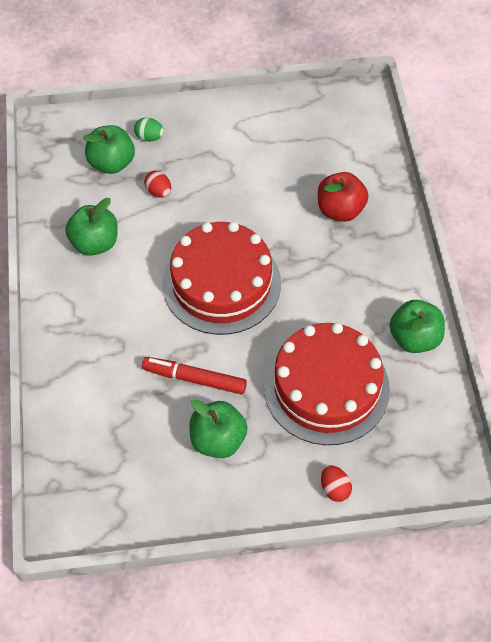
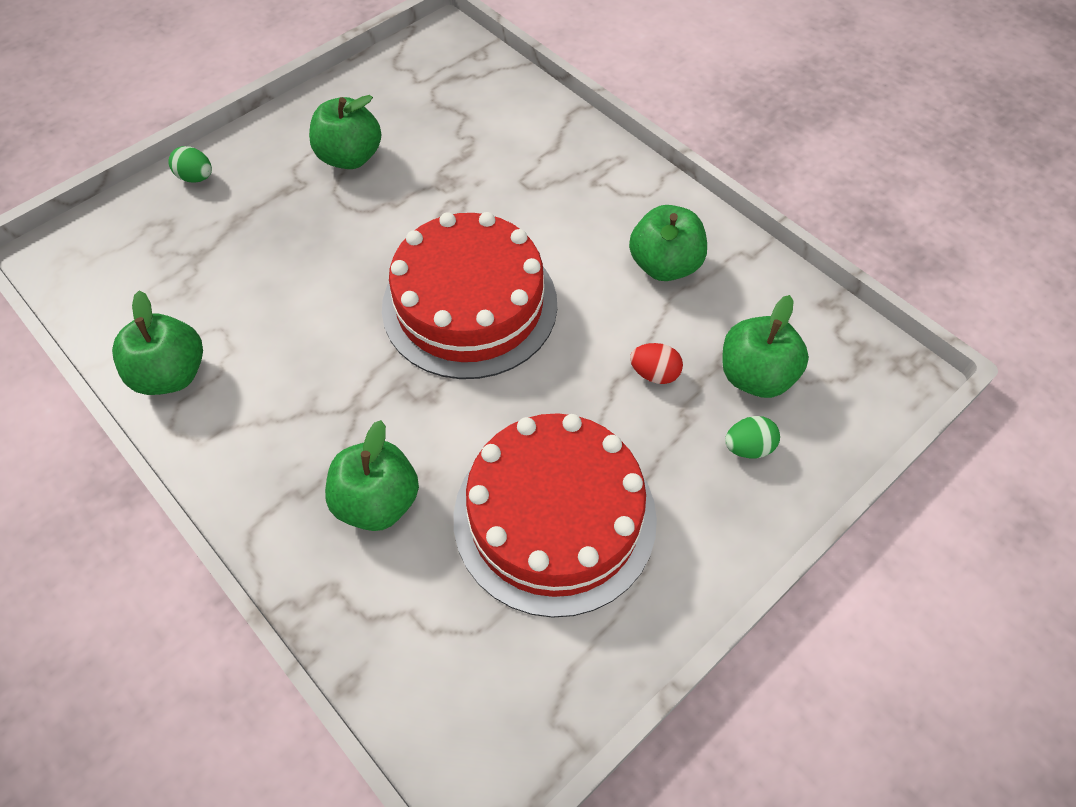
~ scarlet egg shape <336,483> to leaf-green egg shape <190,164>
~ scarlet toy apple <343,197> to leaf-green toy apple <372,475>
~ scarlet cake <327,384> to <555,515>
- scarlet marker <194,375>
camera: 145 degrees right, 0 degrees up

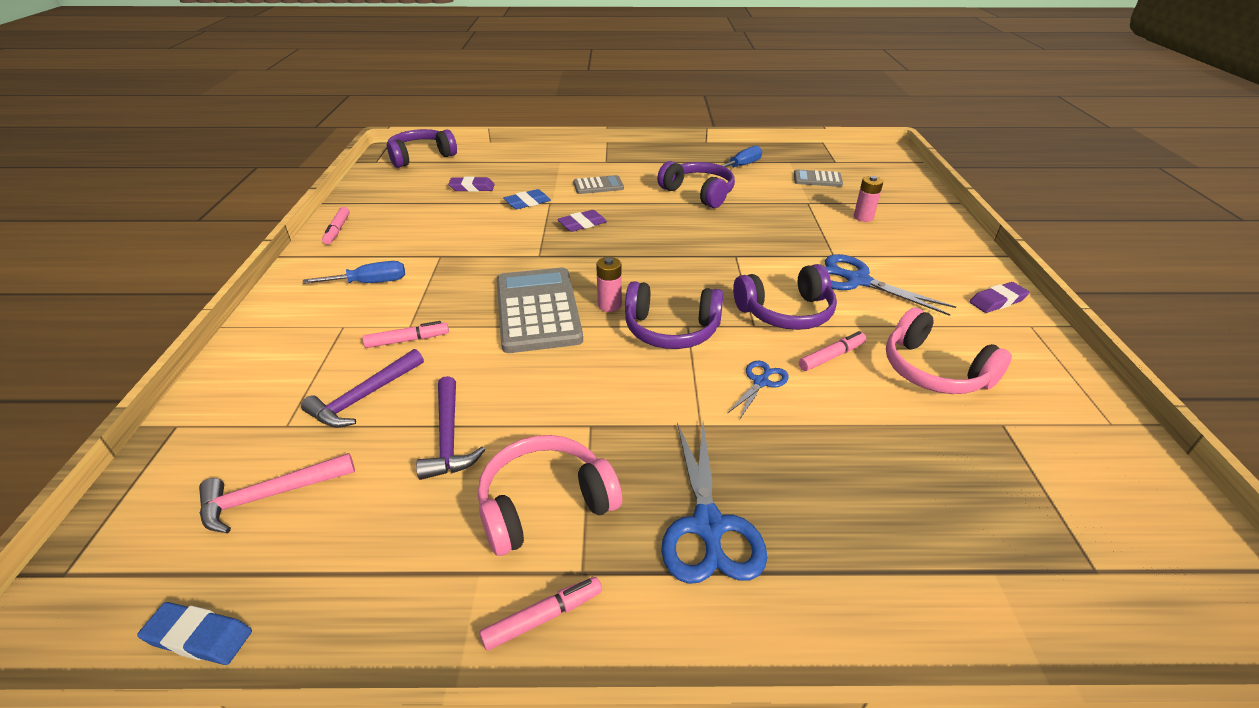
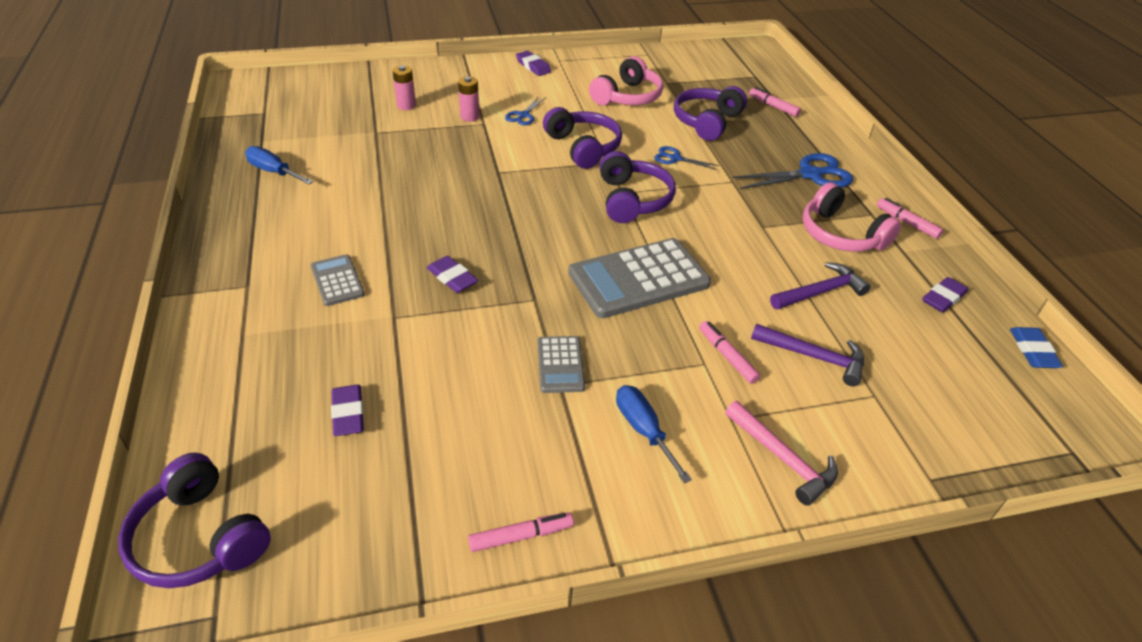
~ pink battery <609,284> to <468,99>
~ cobalt shears <890,285> = <525,111> x0.54
~ ash-grey adding machine <818,178> to <561,364>
~ violet headset <696,184> to <710,113>
~ pink claw hammer <277,493> to <781,453>
~ pink marker <832,351> to <775,102>
+ violet pencil eraser <945,295>
- cobalt pencil eraser <527,199>
camera: 105 degrees left, 5 degrees up

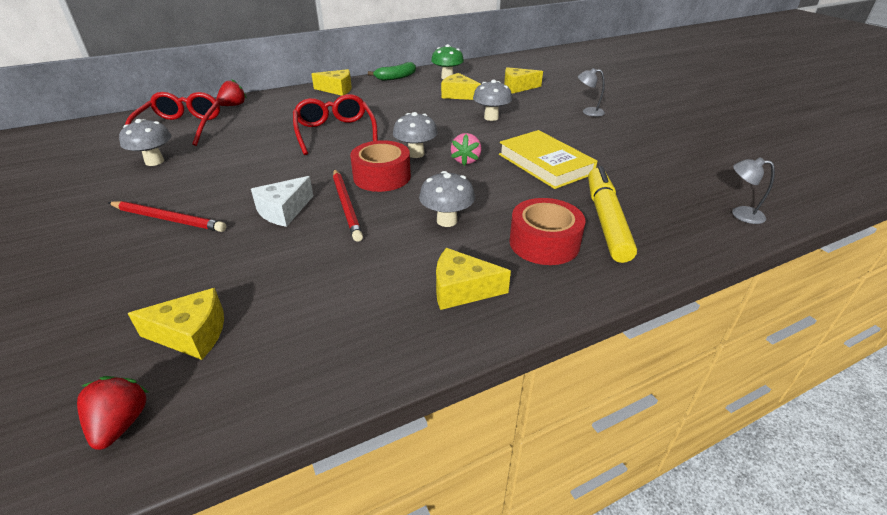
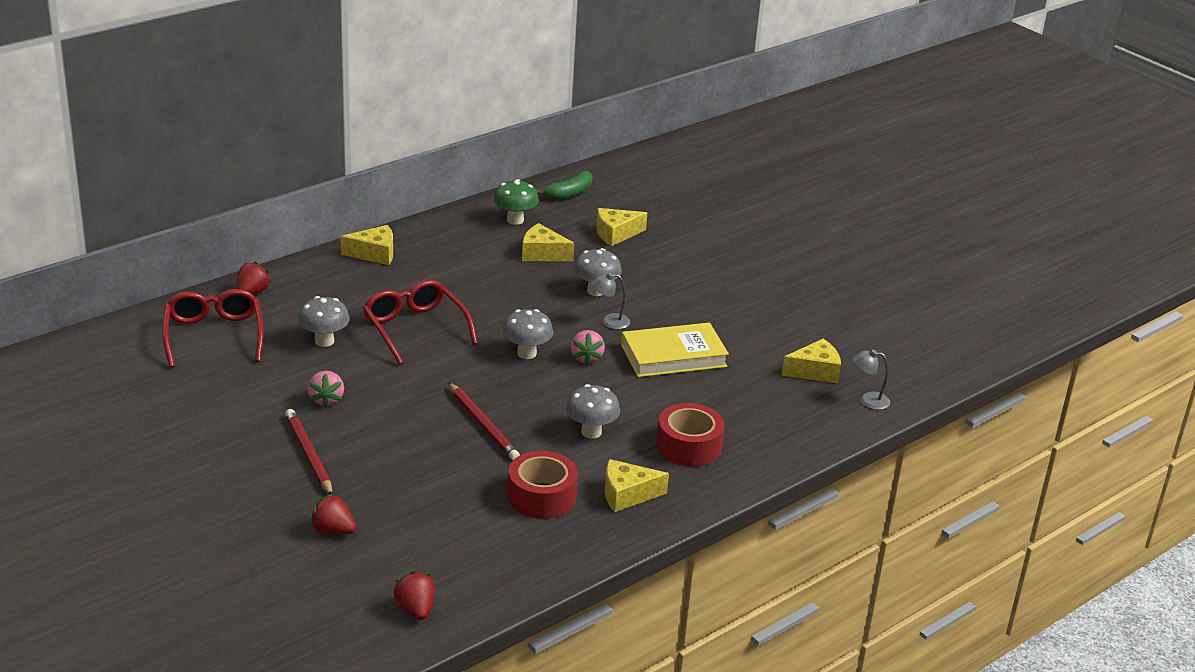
~ scarlet lead pencil <167,216> = <309,452> 120 degrees counterclockwise
~ ash-grey mushroom <145,142> to <324,321>
+ pink toy strawberry <326,389>
+ scarlet toy strawberry <333,514>
~ scarlet tape <380,166> to <542,485>
~ leaf-green banana <392,71> to <564,185>
~ ash-grey desk lamp <591,92> to <610,301>
~ golden book <548,159> = <675,350> 60 degrees counterclockwise
~ golden piece of cheese <175,324> to <811,361>
- pure white piece of cheese <282,201>
- golden marker <612,214>
camera: 15 degrees left, 5 degrees down

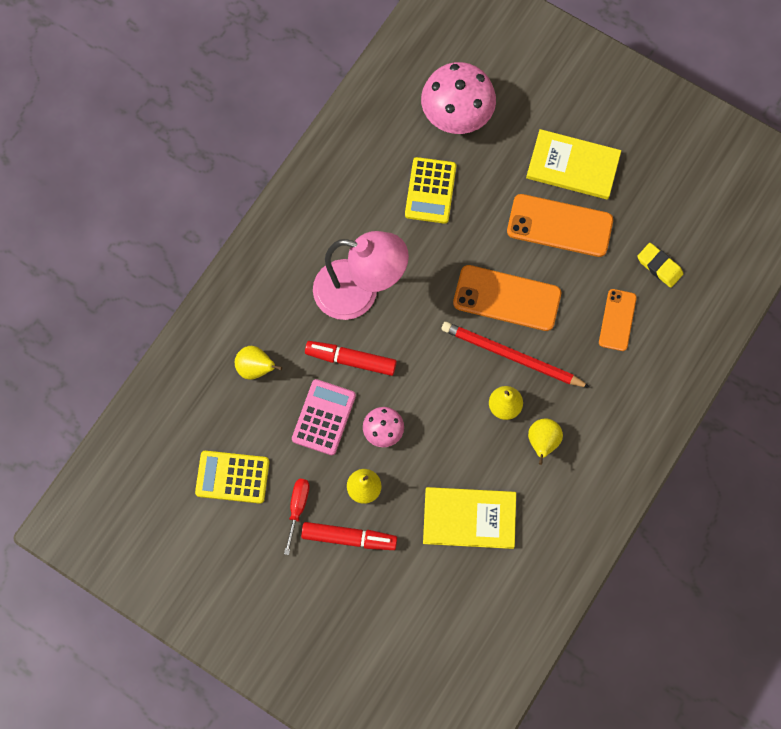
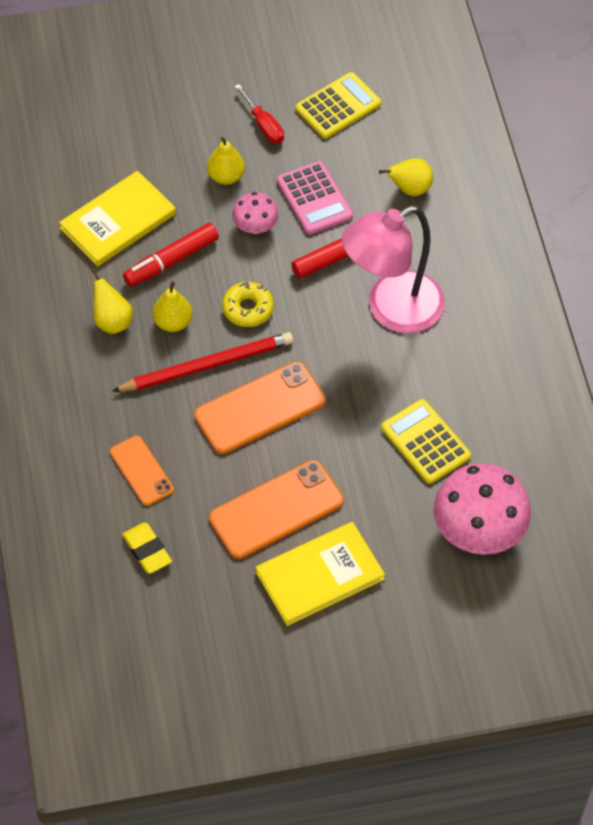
~ golden pencil eraser <660,265> = <147,548> 60 degrees clockwise
~ scarlet marker <349,536> to <171,255>
+ golden glazed donut <248,304>
camera: 135 degrees right, 15 degrees down

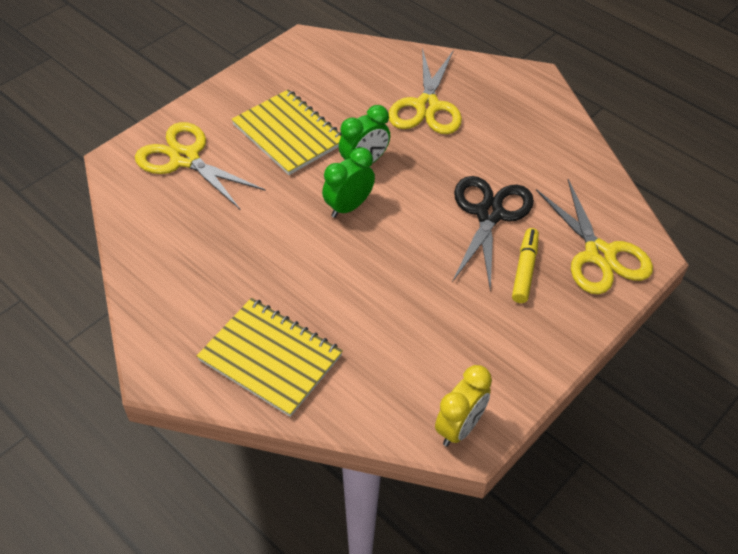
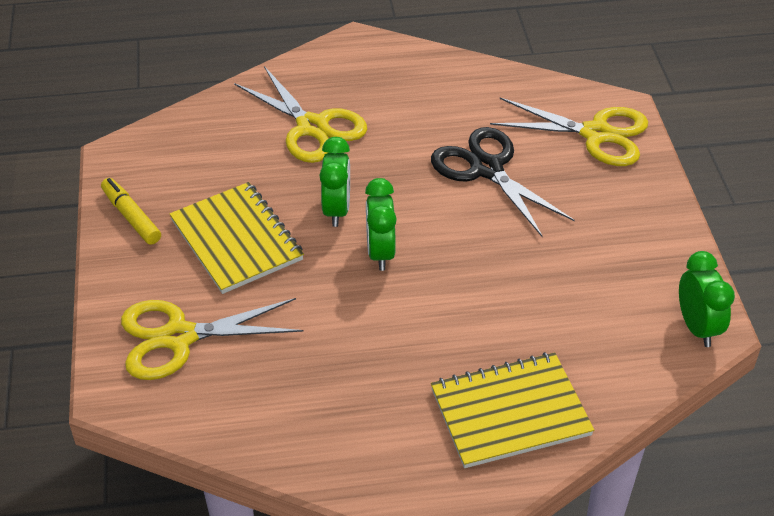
~ golden marker <525,265> to <131,211>
~ golden notebook <286,132> = <236,238> 60 degrees clockwise
~ golden bedside clock <463,406> to leaf-green bedside clock <707,299>
camera: 50 degrees left, 5 degrees down

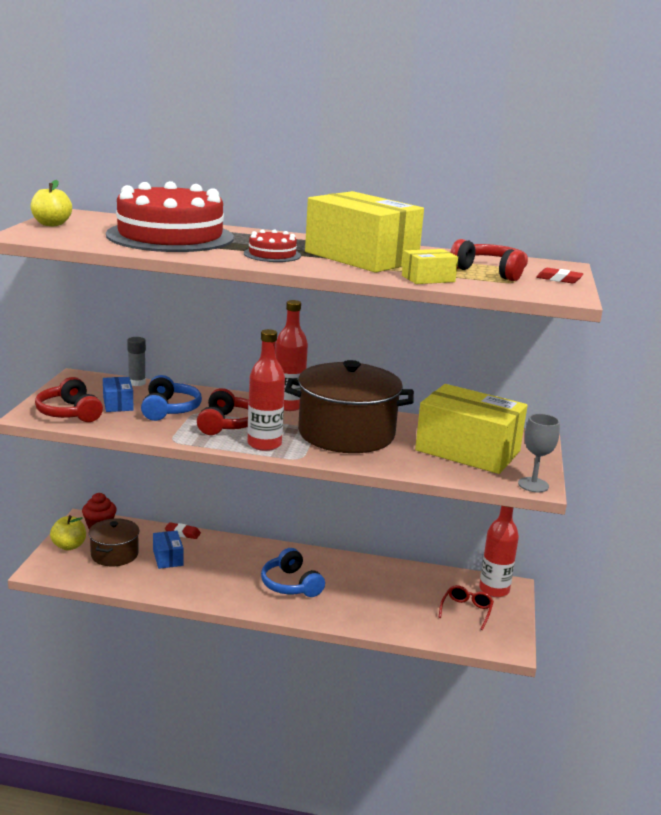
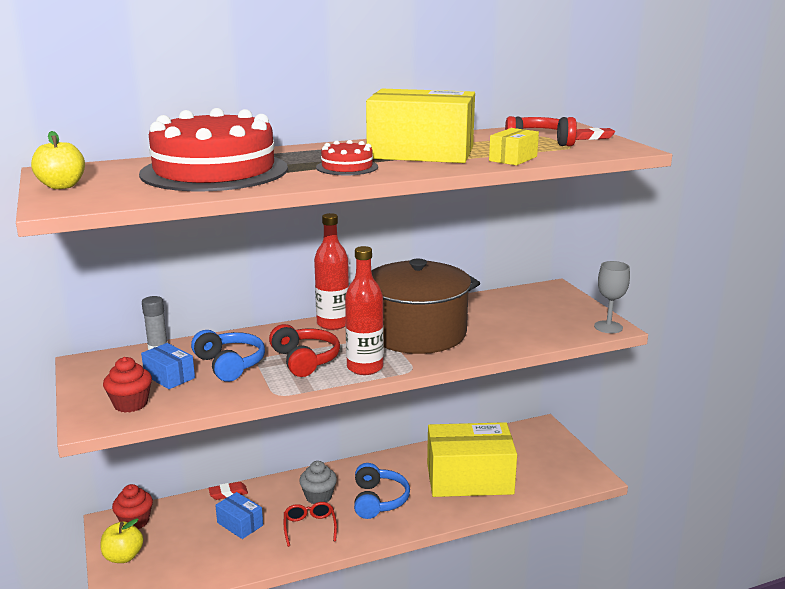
~ scarlet headset <69,399> to scarlet muffin <127,385>
~ scarlet spectacles <466,607> to <310,524>
+ ash-grey muffin <318,482>
~ cobalt headset <293,572> = <382,491> 120 degrees counterclockwise
~ golden parcel <471,429> to <472,459>
- dark brown pot <114,542>
- scarlet bottle <499,551>
camera: 30 degrees left, 0 degrees up

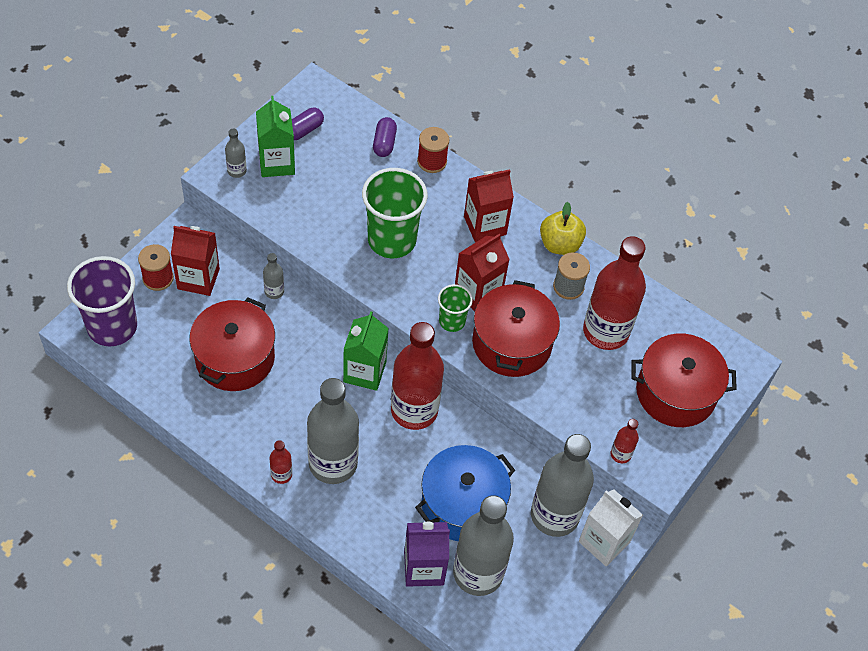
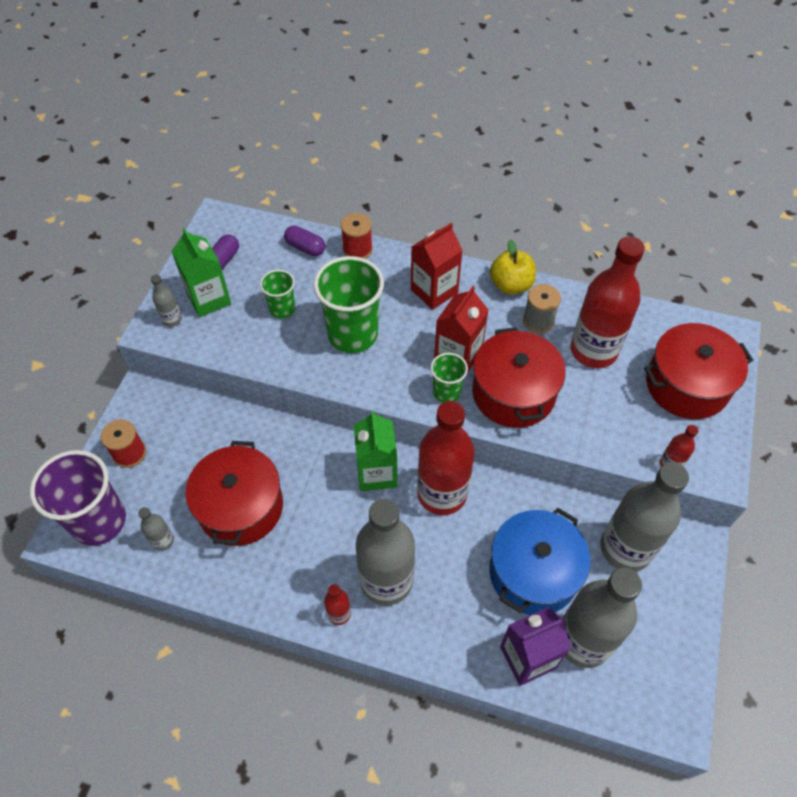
~ ash-grey bottle <273,276> to <156,529>
+ leaf-green tumbler <277,294>
~ violet capsule <385,137> = <304,241> 45 degrees counterclockwise
- scarlet carton <195,261>
- pure white carton <611,527>
camera: 15 degrees left, 0 degrees up

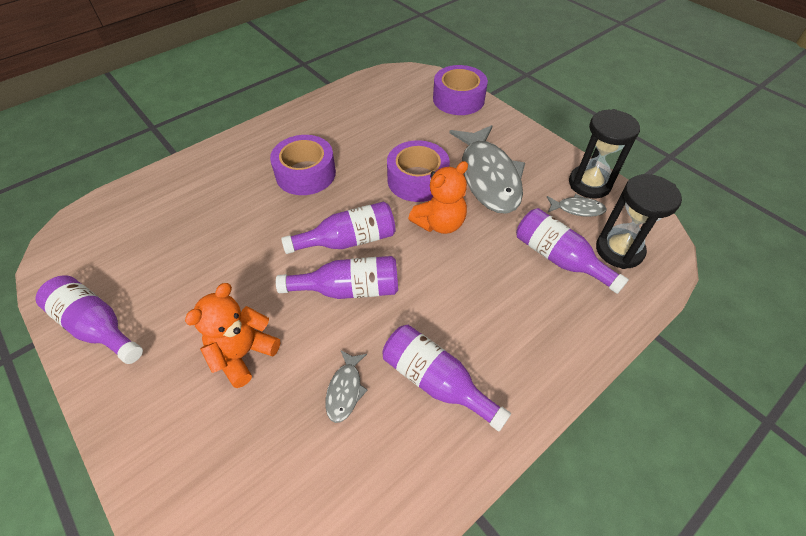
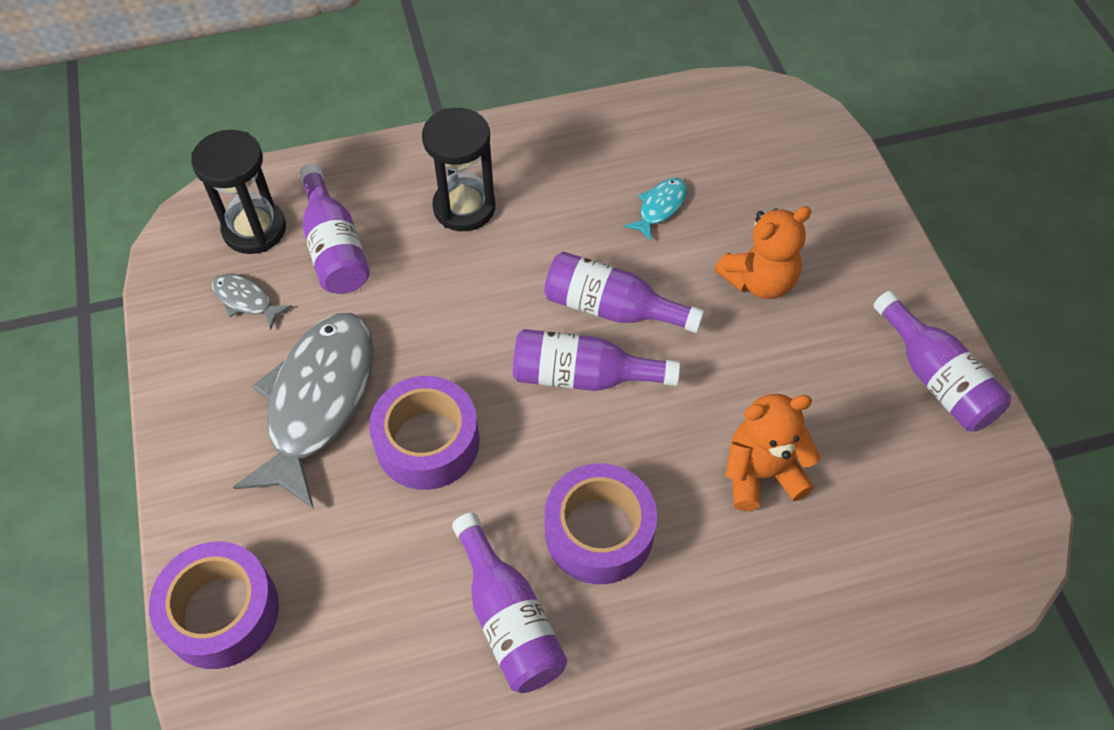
~ ebony hourglass <604,153> to <458,169>
~ violet bottle <446,378> to <509,603>
~ ash-grey fish <347,386> to turquoise fish <655,209>
~ bright orange teddy <438,197> to <773,452>
camera: 155 degrees left, 5 degrees up

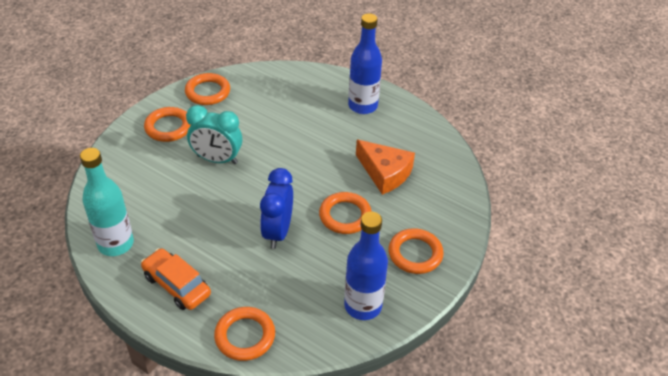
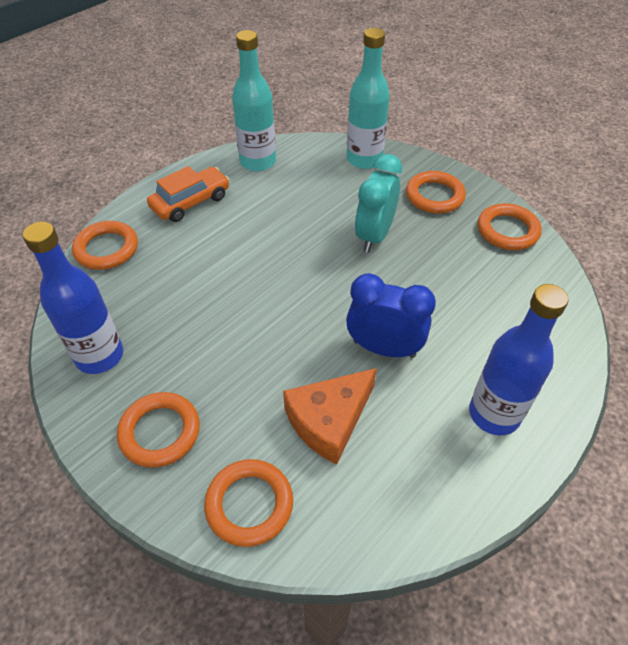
~ bright orange torus <345,213> to <248,503>
~ cobalt bedside clock <276,208> to <391,315>
+ turquoise bottle <368,98>
camera: 100 degrees right, 5 degrees up

